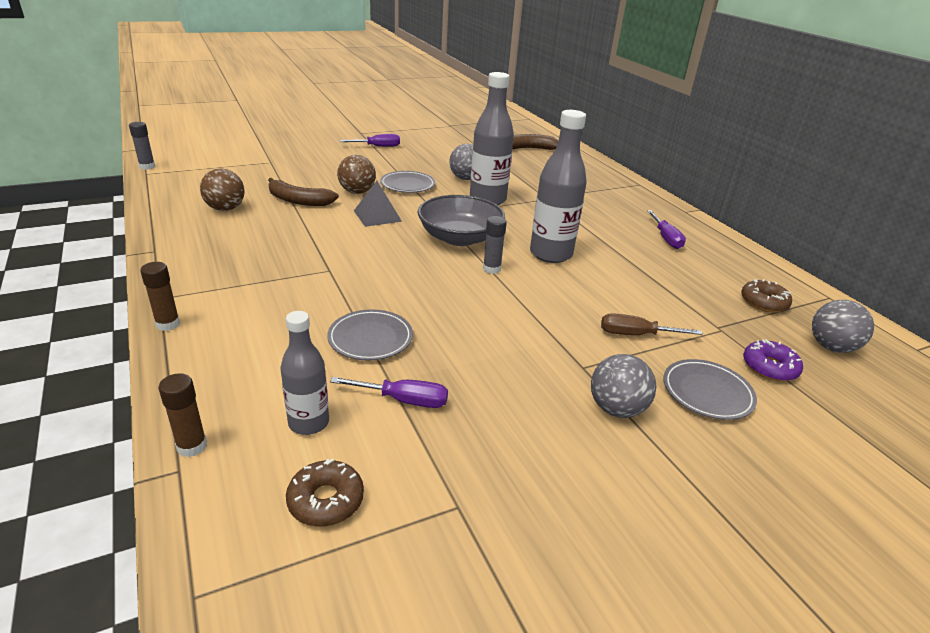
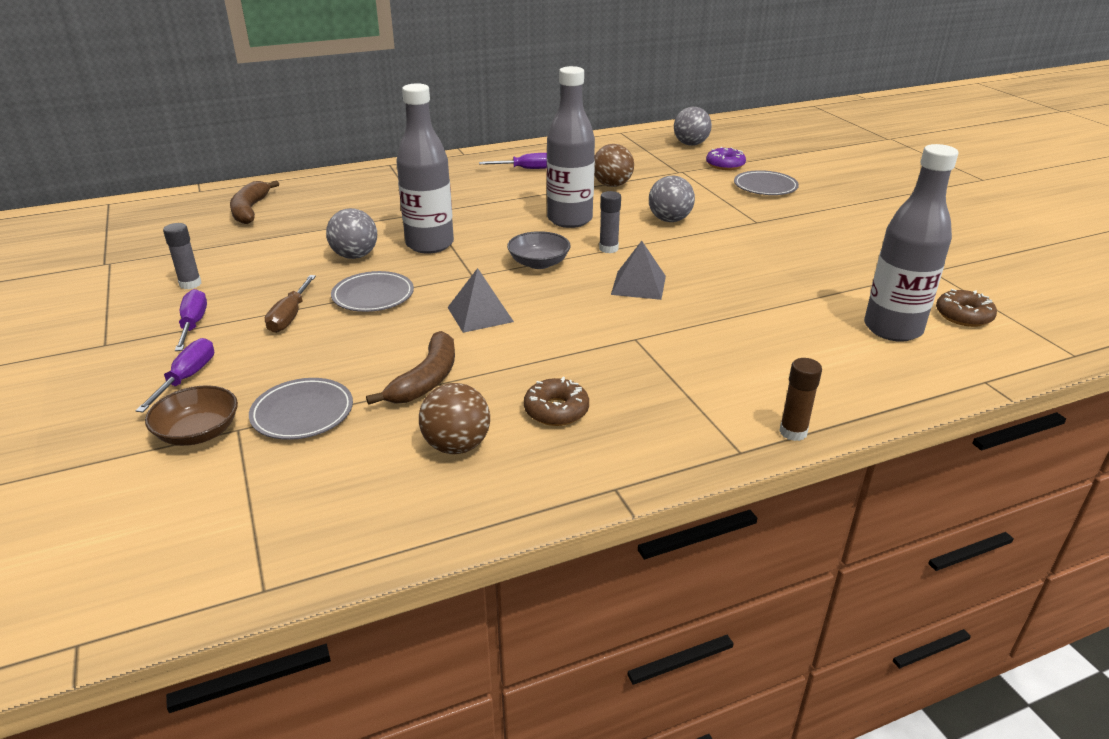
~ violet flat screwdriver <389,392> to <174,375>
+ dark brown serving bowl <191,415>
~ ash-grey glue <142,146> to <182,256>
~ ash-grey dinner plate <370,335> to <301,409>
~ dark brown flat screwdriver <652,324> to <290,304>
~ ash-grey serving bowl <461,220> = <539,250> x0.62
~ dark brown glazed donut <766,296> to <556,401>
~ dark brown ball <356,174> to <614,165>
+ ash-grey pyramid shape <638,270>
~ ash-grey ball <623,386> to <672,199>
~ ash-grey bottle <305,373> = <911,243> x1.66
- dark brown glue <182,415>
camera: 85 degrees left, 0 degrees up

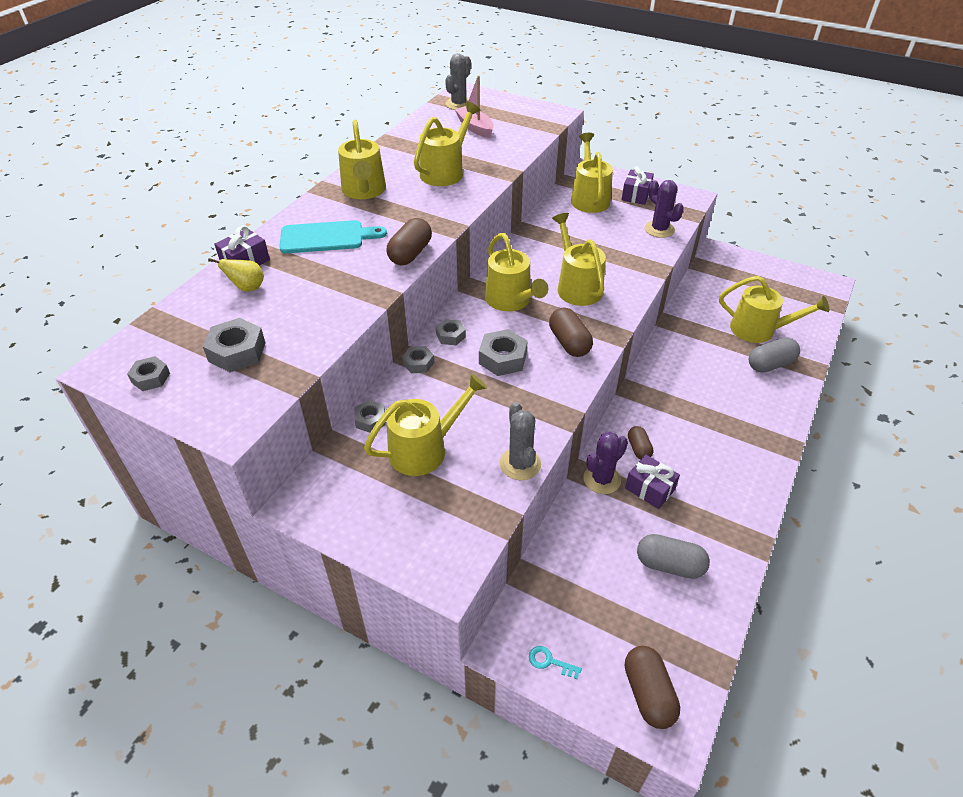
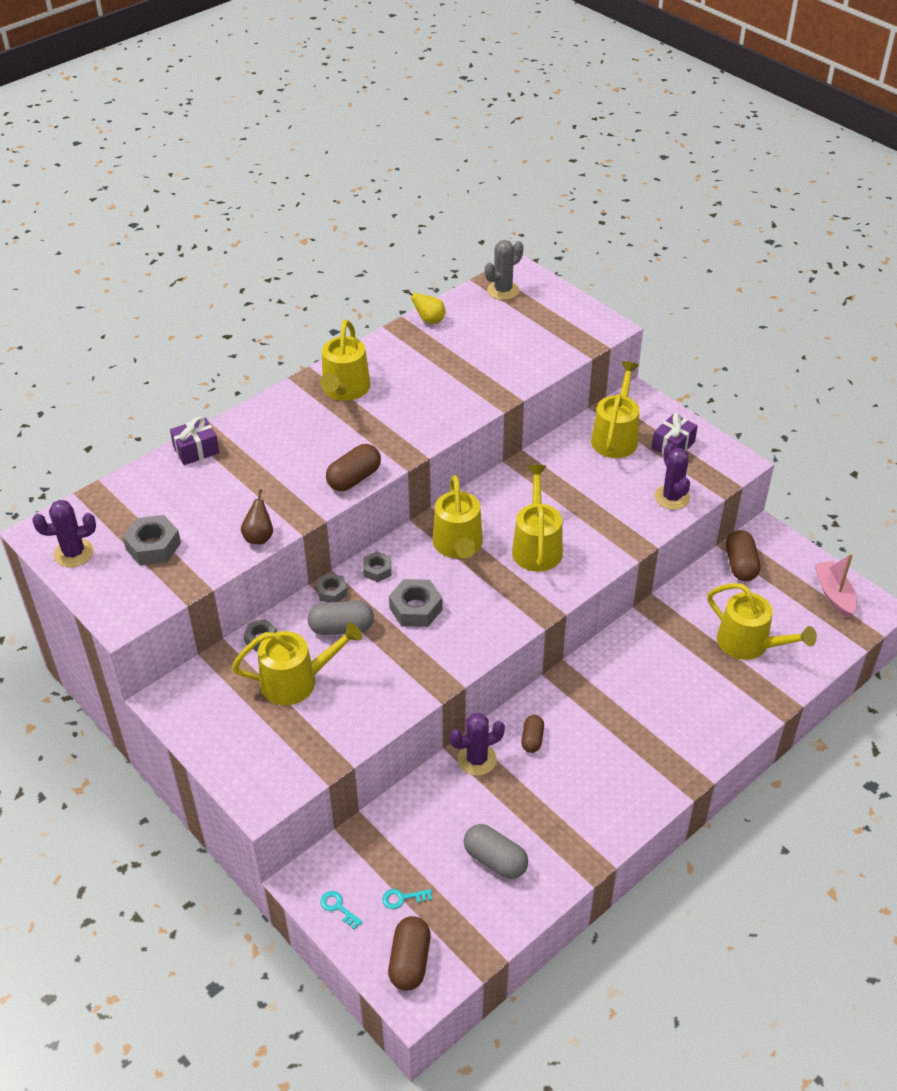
~ ash-grey hexagon nut <148,373> to violet saguaro cactus <64,533>
+ dark brown pear fruit <257,516>
~ ash-grey capsule <774,355> to <341,618>
+ turquoise key <407,899>
~ golden pear fruit <236,274> to <425,307>
~ dark brown capsule <571,332> to <743,555>
~ pink toy boat <474,106> to <835,586>
- turquoise chopping board <333,236>
- golden watering pot <447,144>
- ash-grey saguaro cactus <520,441>
- violet wrapped gift <652,482>
camera: 20 degrees right, 0 degrees up

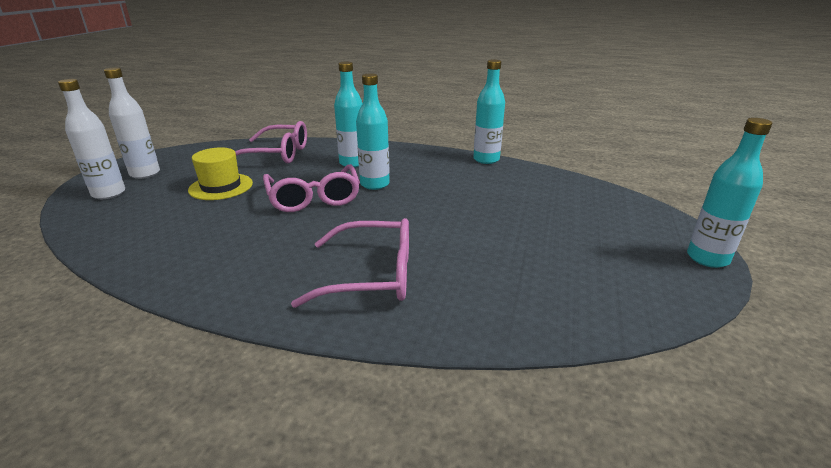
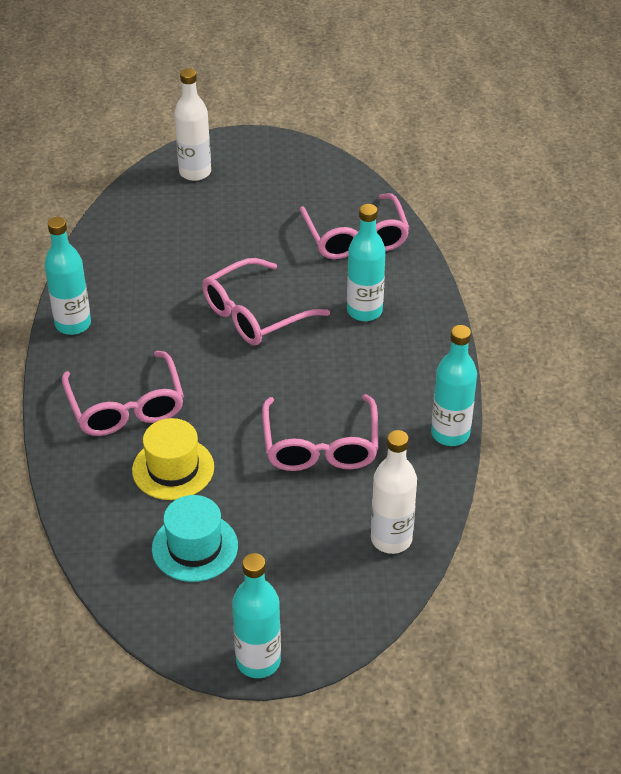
~ turquoise bottle <373,131> to <67,276>
~ golden top hat <220,173> to <173,459>
+ turquoise top hat <195,538>
+ pink spectacles <320,433>
~ pure white bottle <132,123> to <394,492>
camera: 70 degrees right, 15 degrees up

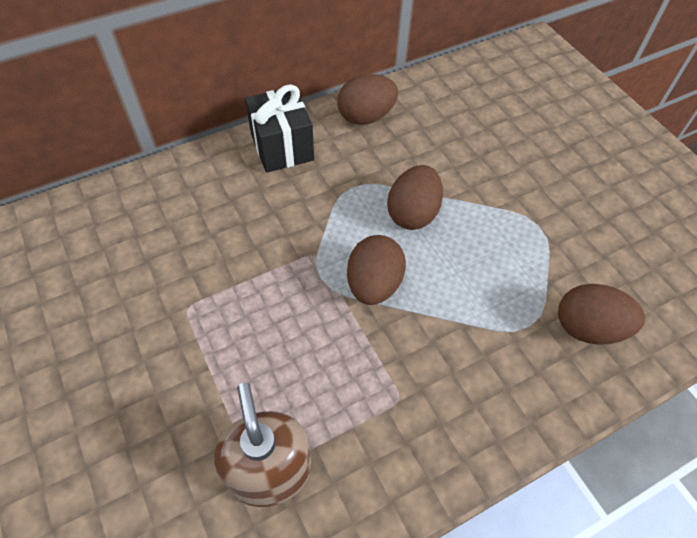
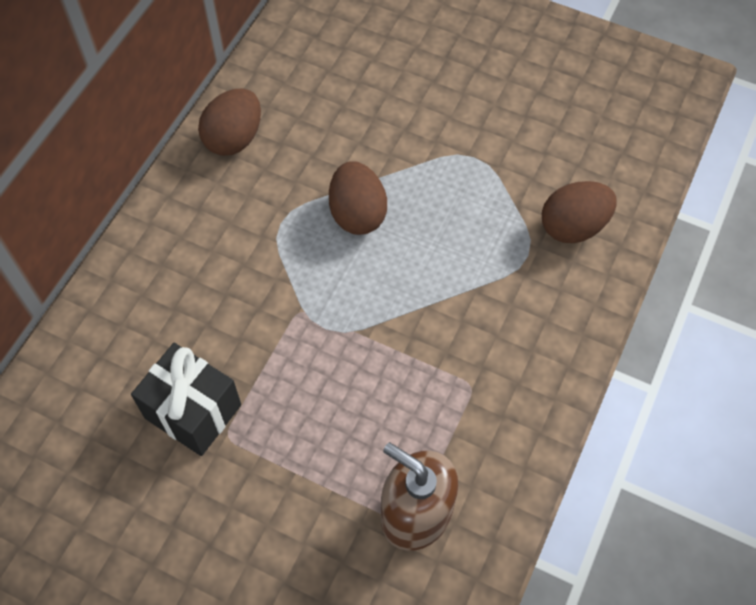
~ ebony wrapped gift <279,128> to <186,399>
- dark brown egg shape <376,270>
camera: 35 degrees left, 5 degrees up

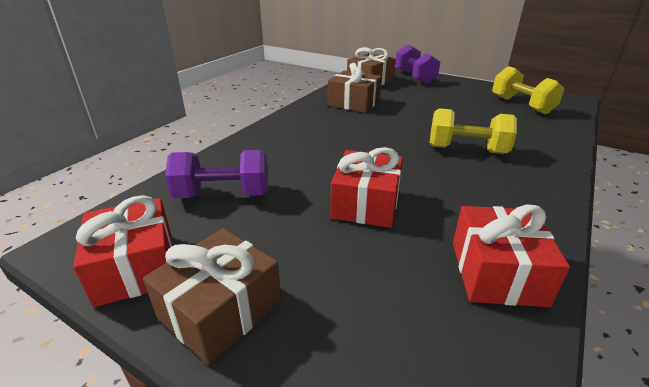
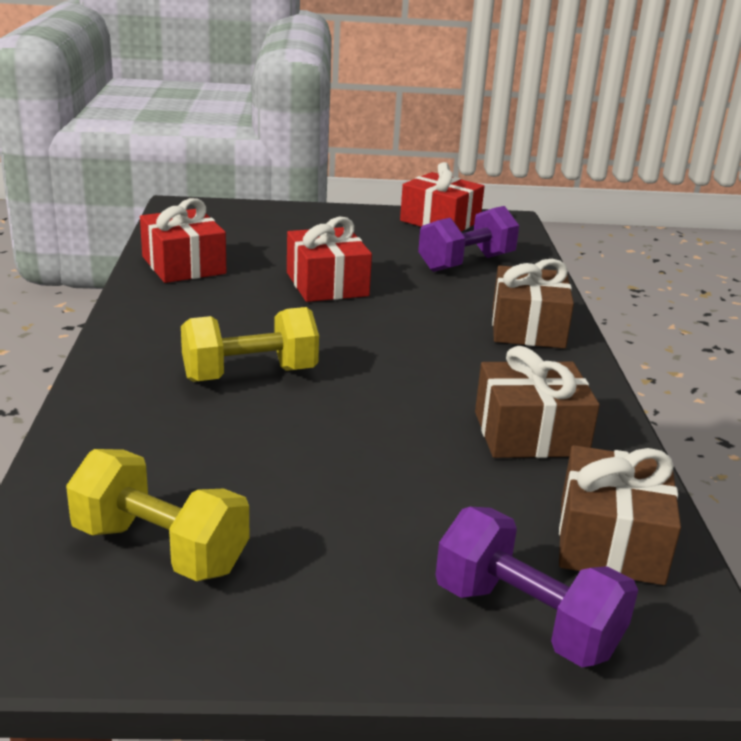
~ dark brown wrapped gift <212,296> to <533,304>
camera: 145 degrees right, 5 degrees down

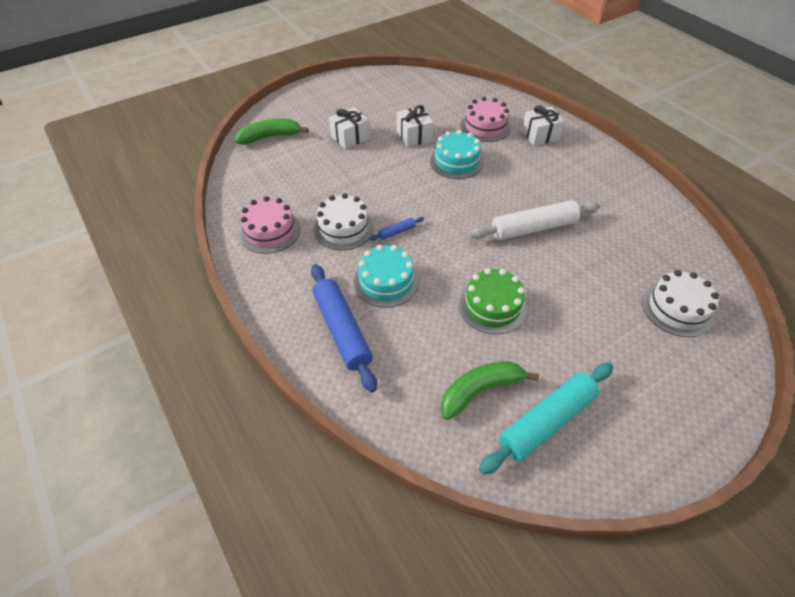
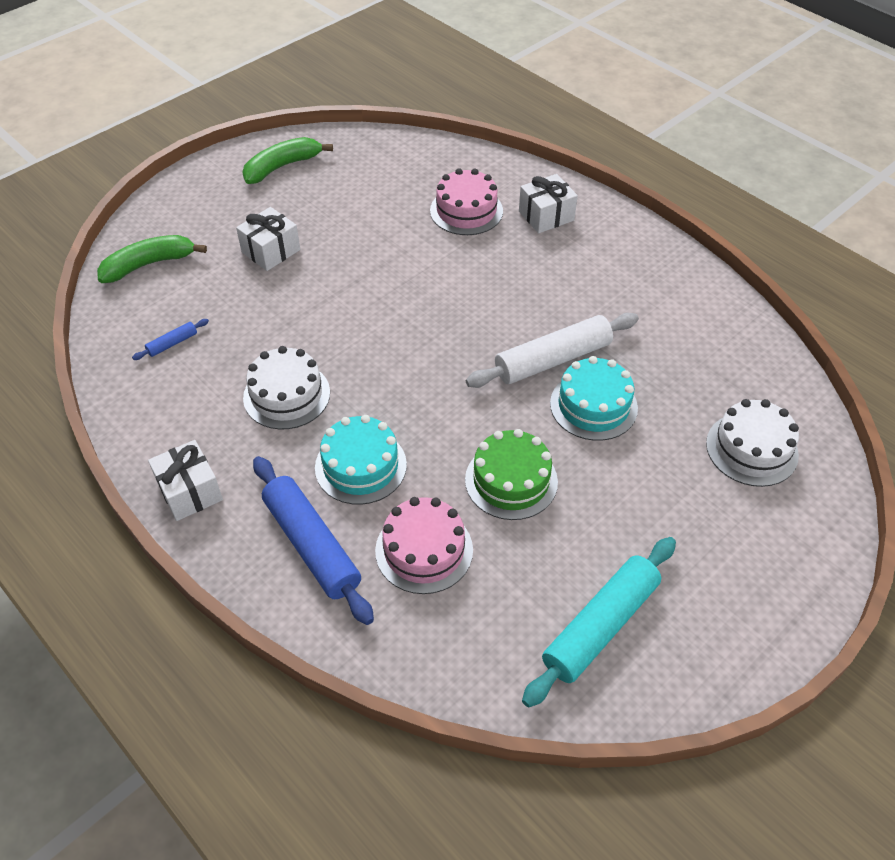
~ cobalt pastry roller <396,229> to <170,339>
~ pure white wrapped gift <415,126> to <185,480>
~ leaf-green banana <490,390> to <287,160>
~ pink cake <269,225> to <424,545>
~ turquoise cake <457,154> to <594,398>
camera: 10 degrees left, 0 degrees up

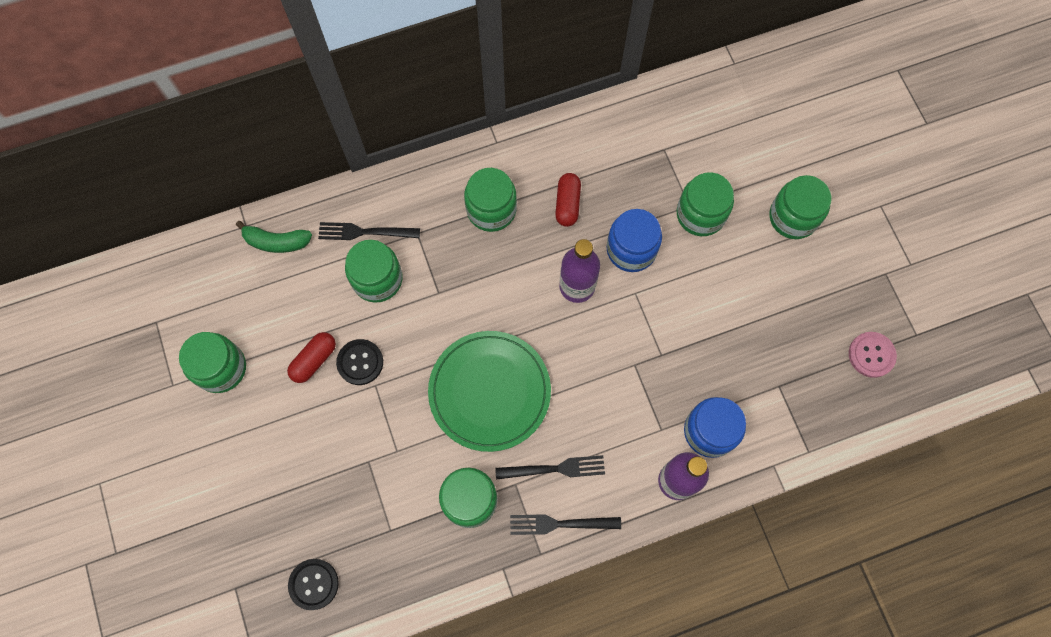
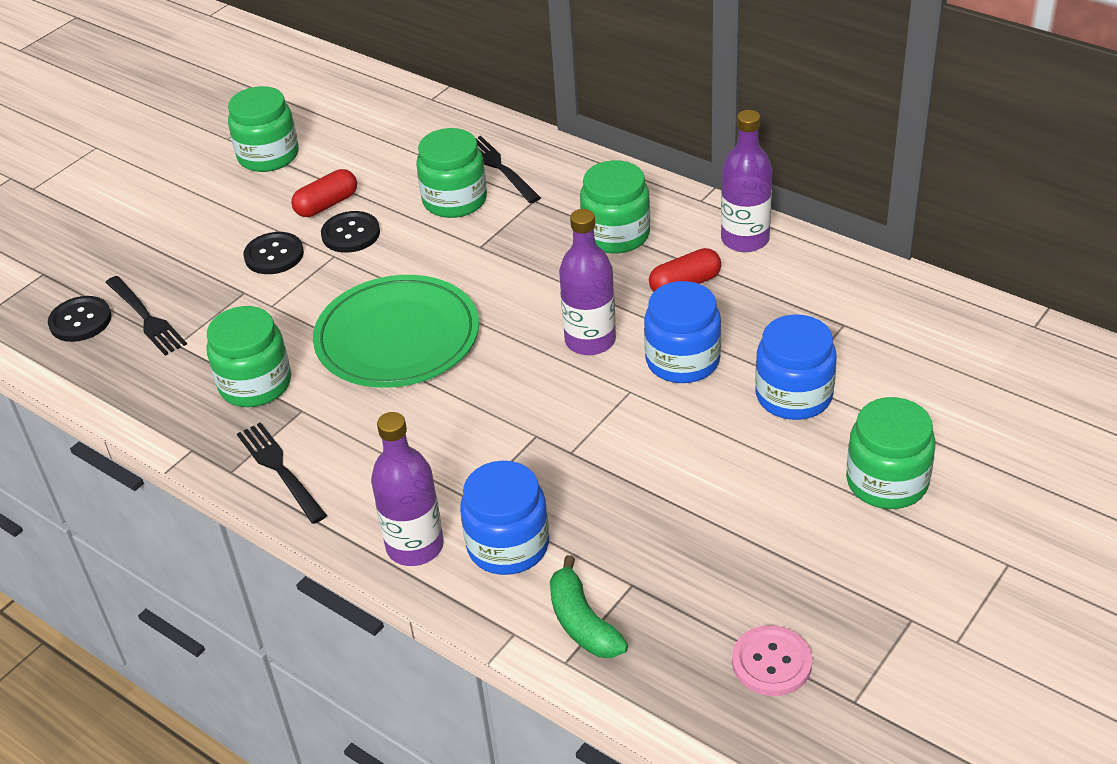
~ ebony dinner fork <550,467> to <146,315>
+ ebony button <274,253>
~ scarlet capsule <311,357> = <324,193> 45 degrees counterclockwise
~ leaf-green banana <274,237> to <589,606>
+ violet bottle <746,181>
~ leaf-green jam jar <705,204> to cobalt jam jar <796,367>
camera: 60 degrees right, 30 degrees down

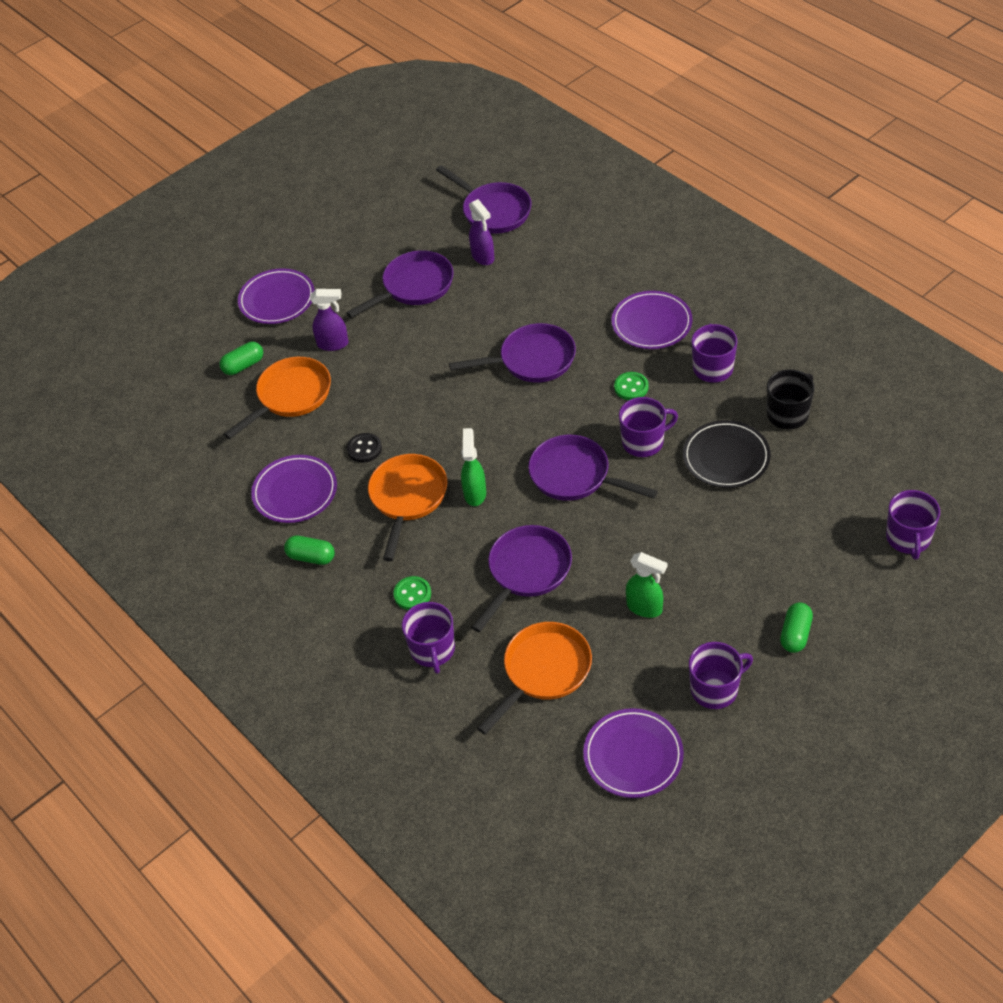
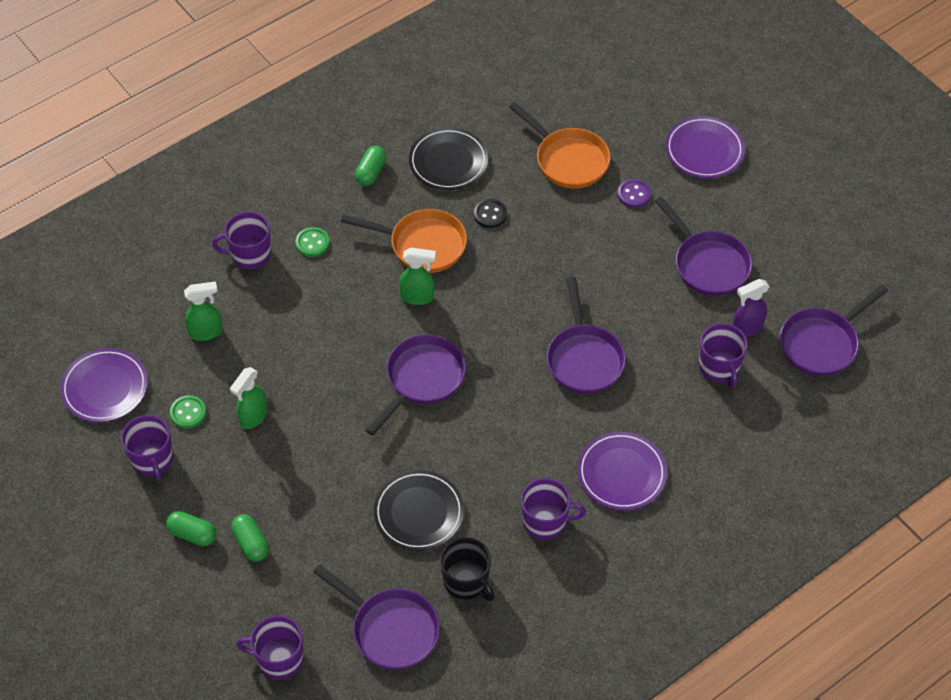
~ leaf-green button <631,386> to <188,412>
~ bright orange skillet <534,678> to leaf-green sprayer <203,311>
~ leaf-green capsule <241,358> to <250,538>
~ violet skillet <521,578> to <376,617>
~ violet dinner plate <294,489> to ebony dinner plate <448,159>
~ violet sprayer <329,320> to violet button <634,193>
~ violet mug <648,427> to <723,355>
camera: 90 degrees right, 5 degrees up

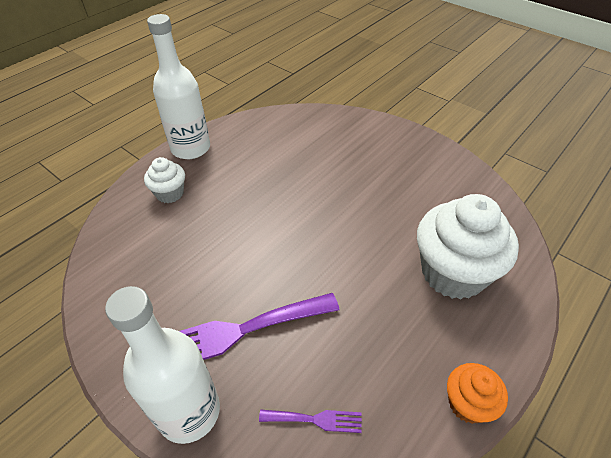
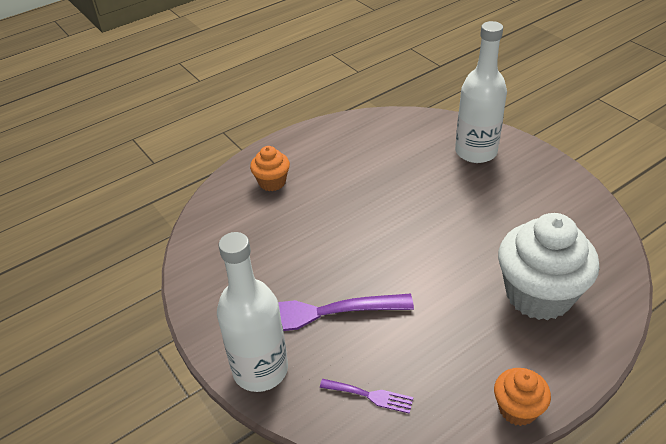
~ pure white muffin <164,180> to bright orange muffin <270,168>
~ pure white bottle <178,86> to <481,92>
camera: 15 degrees right, 5 degrees down

